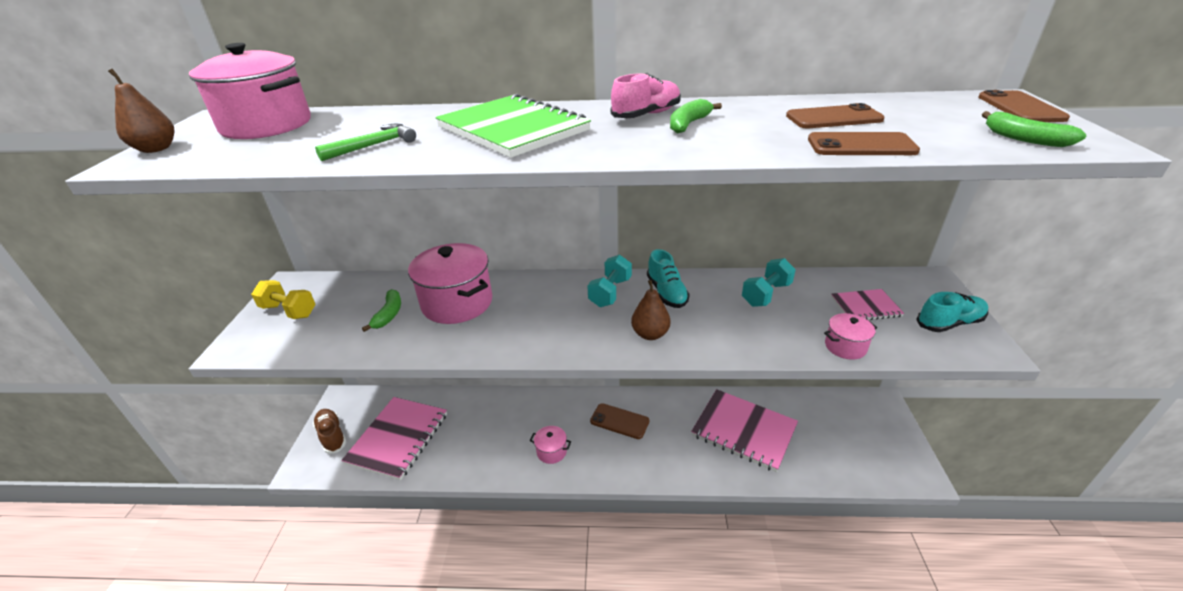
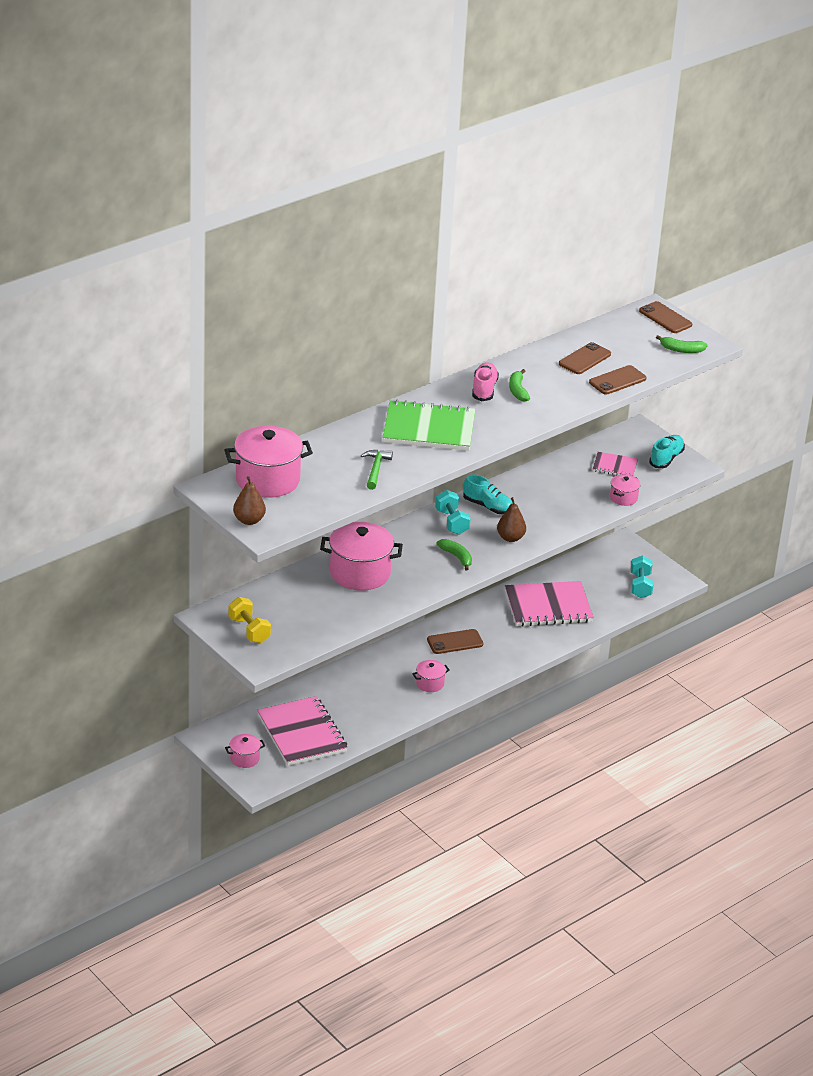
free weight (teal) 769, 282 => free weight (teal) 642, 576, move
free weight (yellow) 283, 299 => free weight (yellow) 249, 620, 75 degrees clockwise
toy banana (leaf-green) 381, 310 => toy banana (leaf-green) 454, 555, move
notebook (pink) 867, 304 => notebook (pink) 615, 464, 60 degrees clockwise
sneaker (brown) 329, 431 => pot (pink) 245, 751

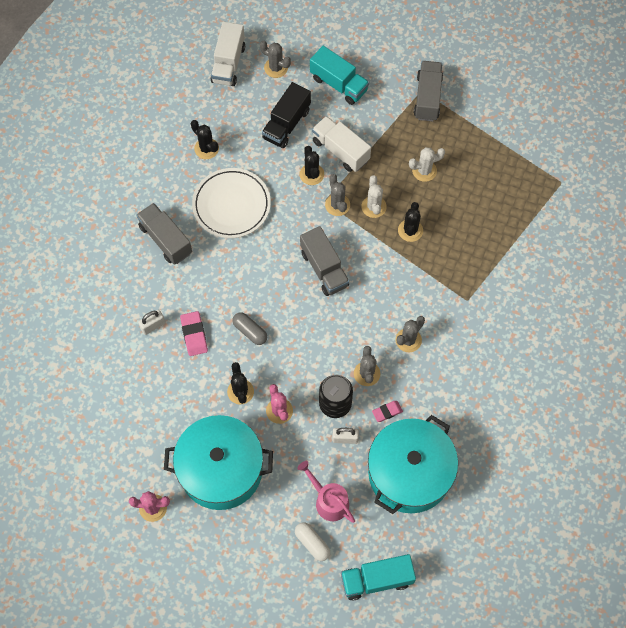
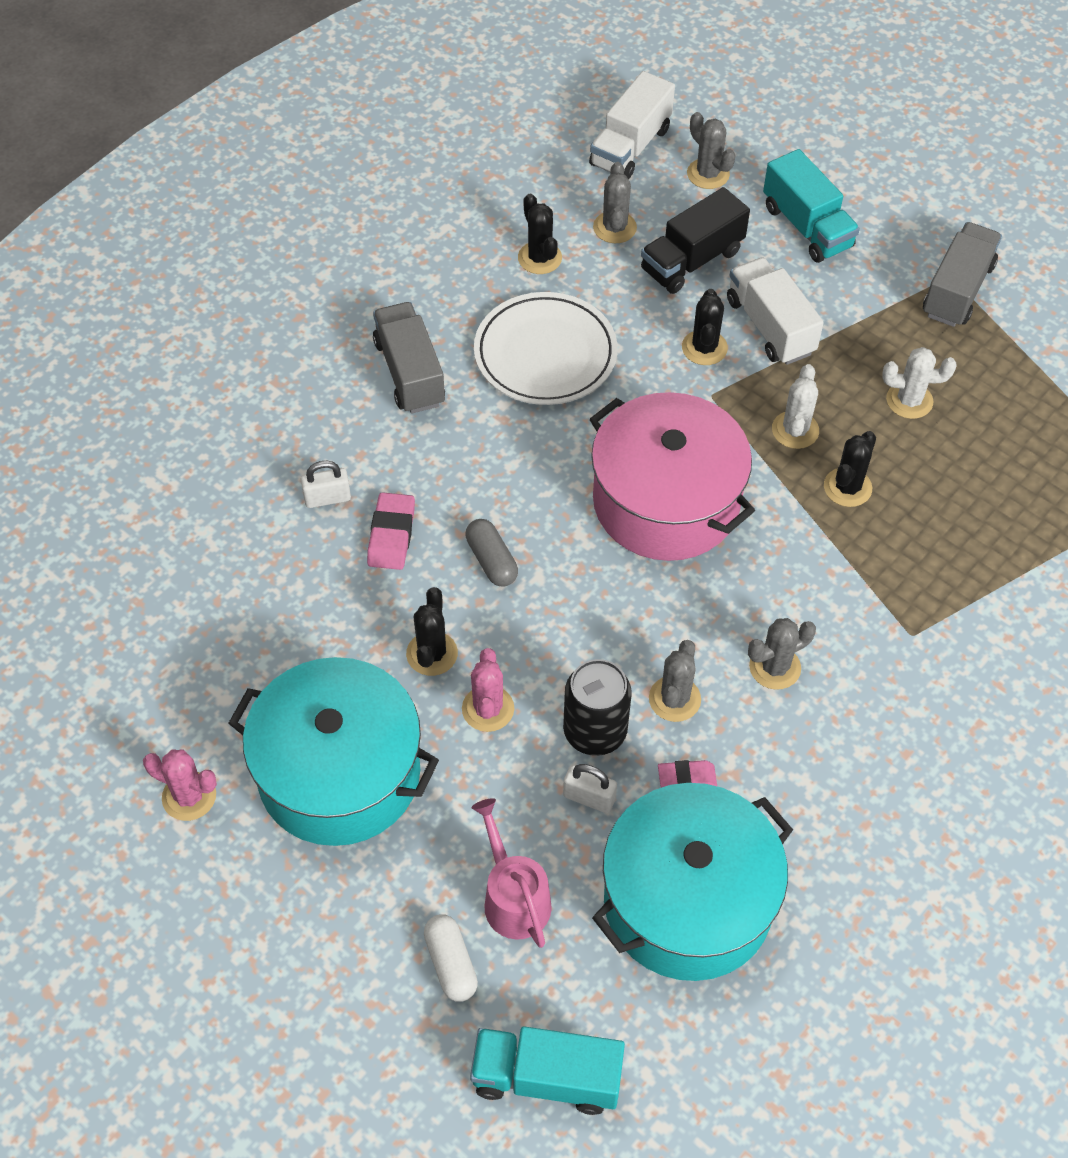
cactus (gray) 337, 195 => cactus (gray) 615, 202, move
toy truck (gray) 324, 261 => pot (pink) 672, 476

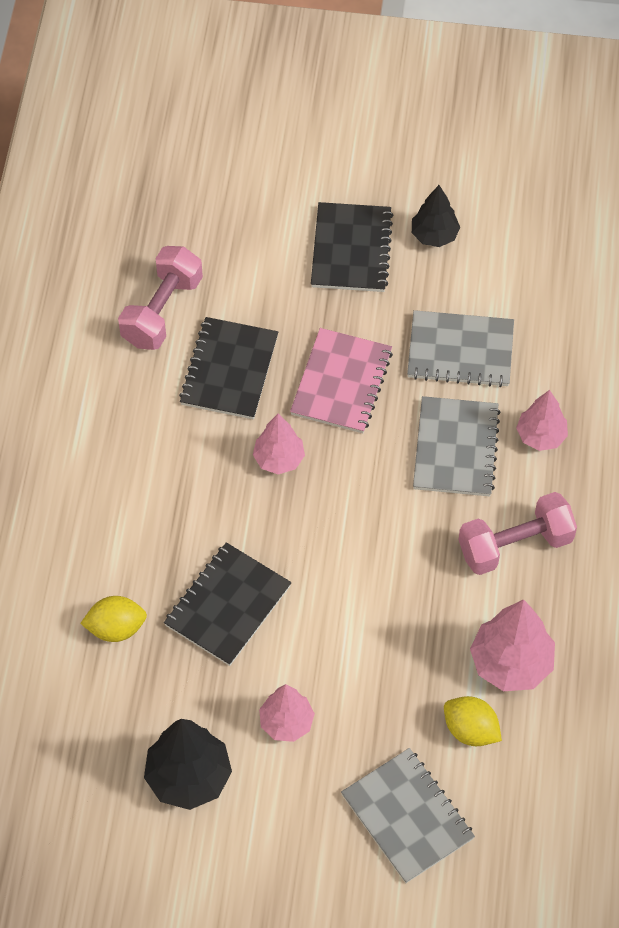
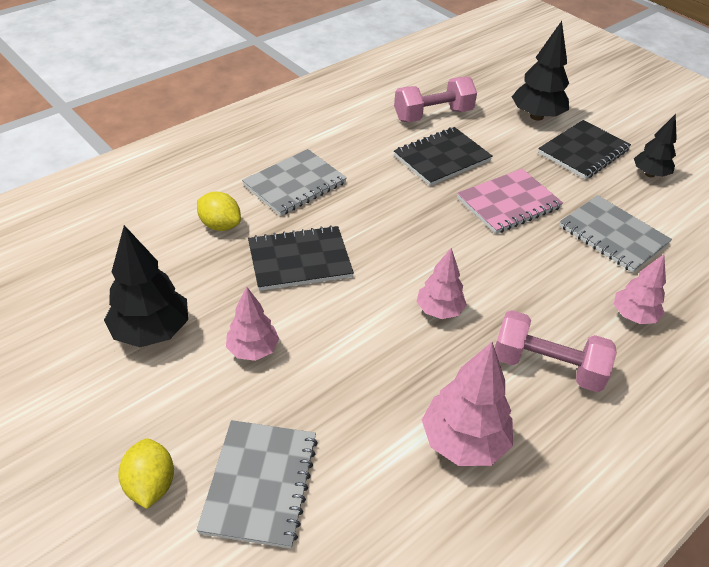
notebook (gray) 457, 446 => notebook (gray) 294, 182, move
toy tree (pink) 279, 444 => toy tree (pink) 441, 283, move
citrus fruit (yellow) 473, 721 => citrus fruit (yellow) 146, 473, move
nothing => toy tree (jet-black) 540, 71

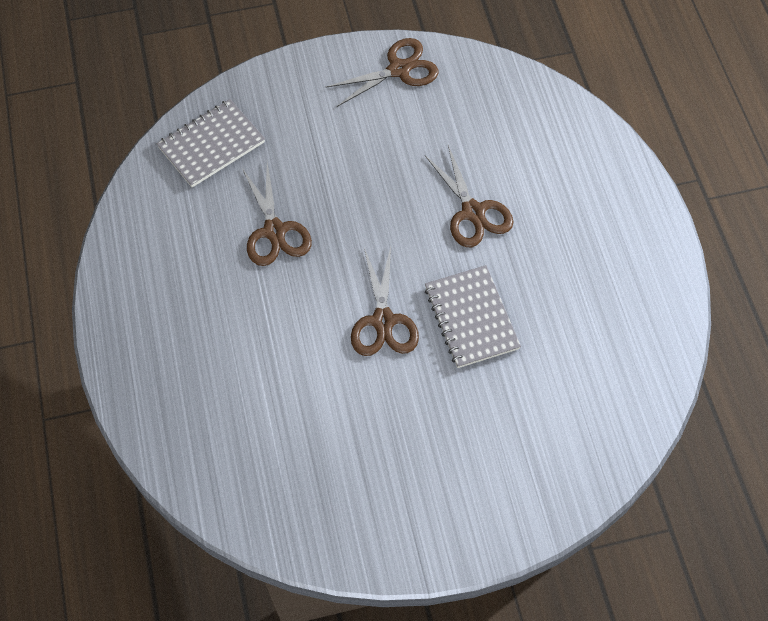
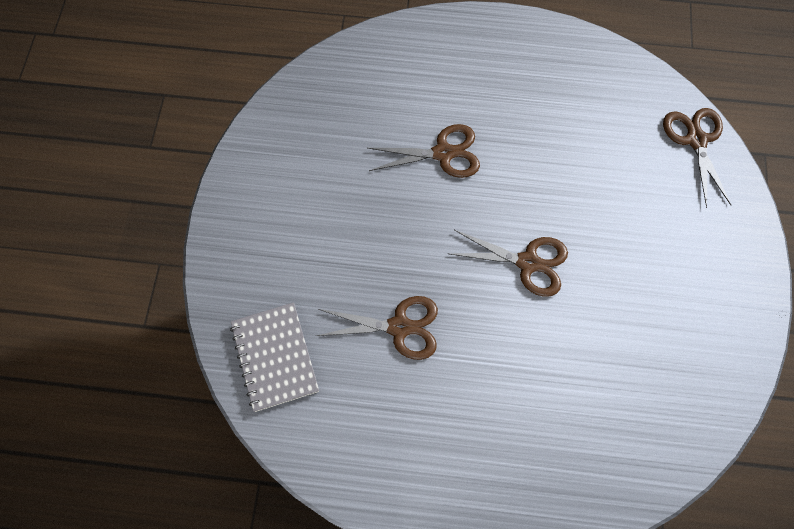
scissors (brown) 382, 72 => scissors (brown) 697, 158, move
notebook (gray) 473, 316 => nothing

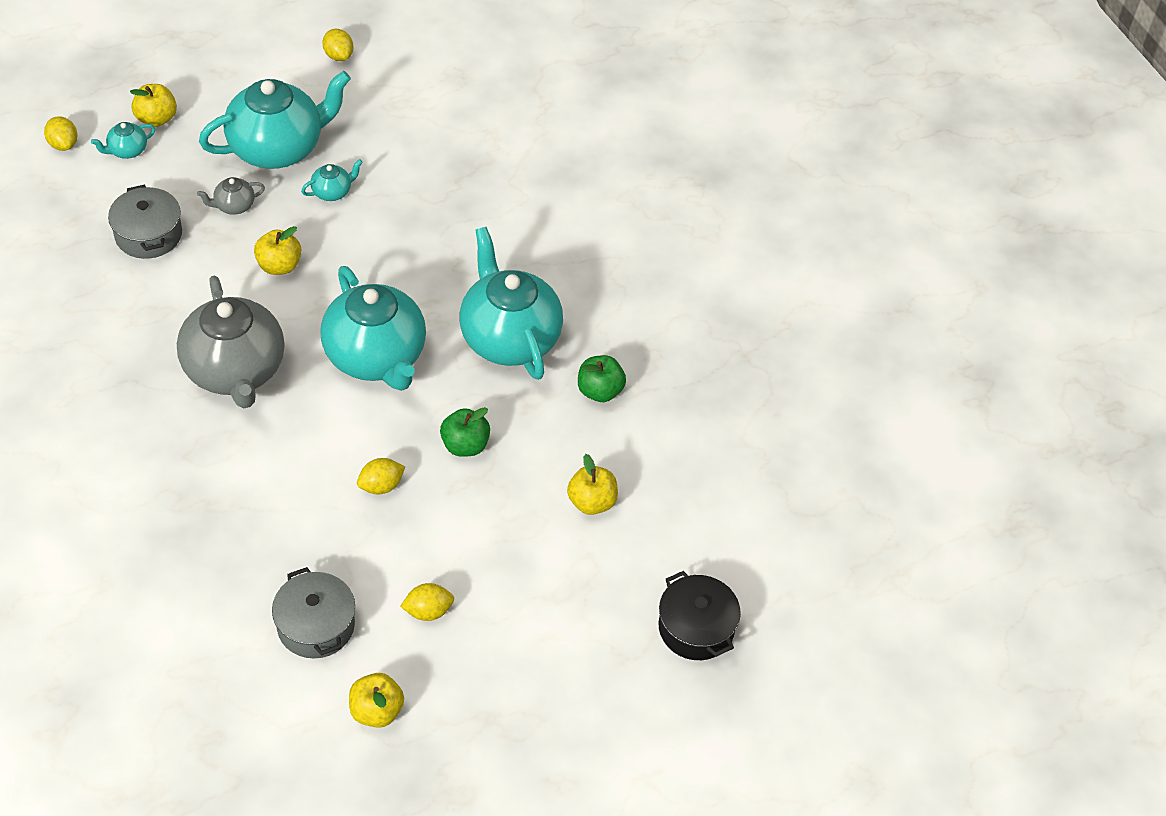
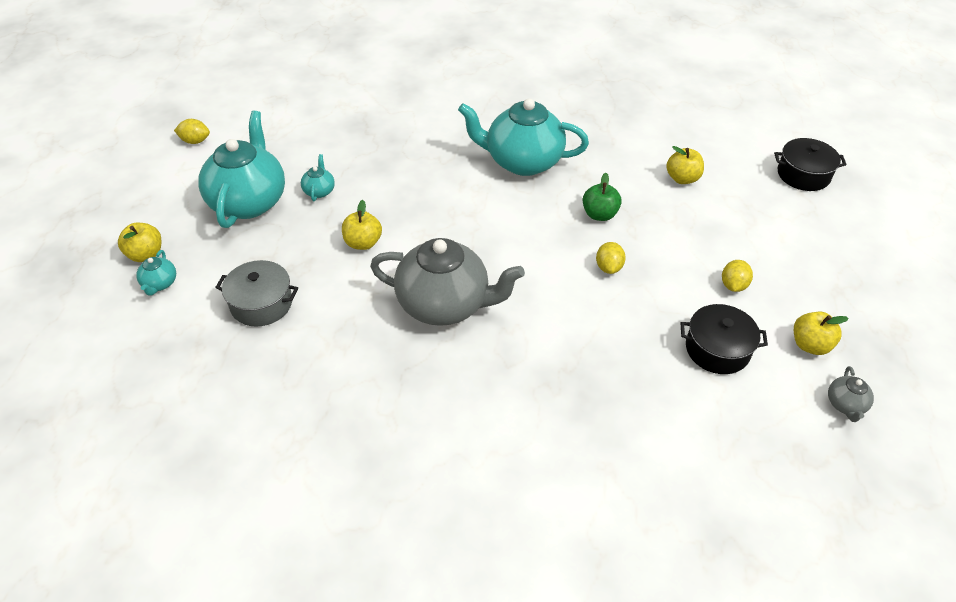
citrus fruit (yellow) 60, 133 => nothing
china teapot (gray) 231, 196 => china teapot (gray) 851, 394, move
china teapot (teal) 373, 328 => nothing
toy apple (leaf-green) 602, 378 => nothing
pot (gray) 313, 612 => pot (jet-black) 724, 339

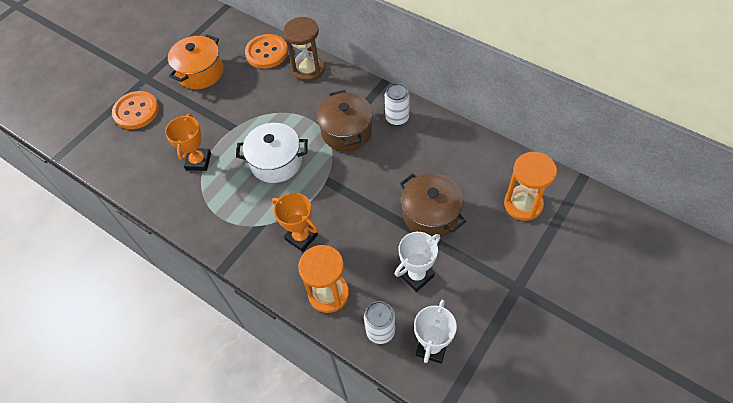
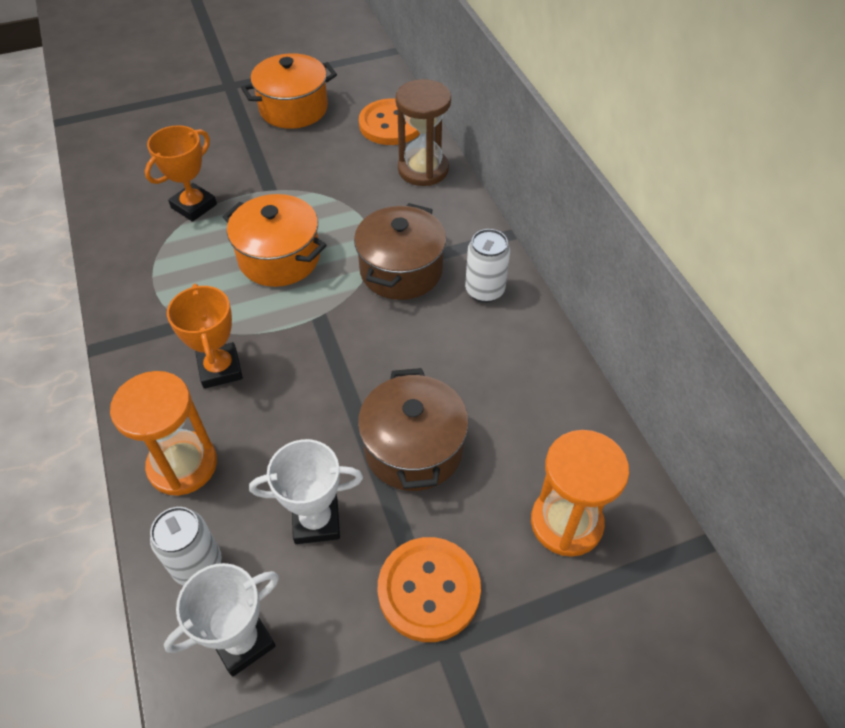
button (orange) 135, 110 => button (orange) 429, 589, move
pot (snow-white) 272, 153 => pot (orange) 275, 240

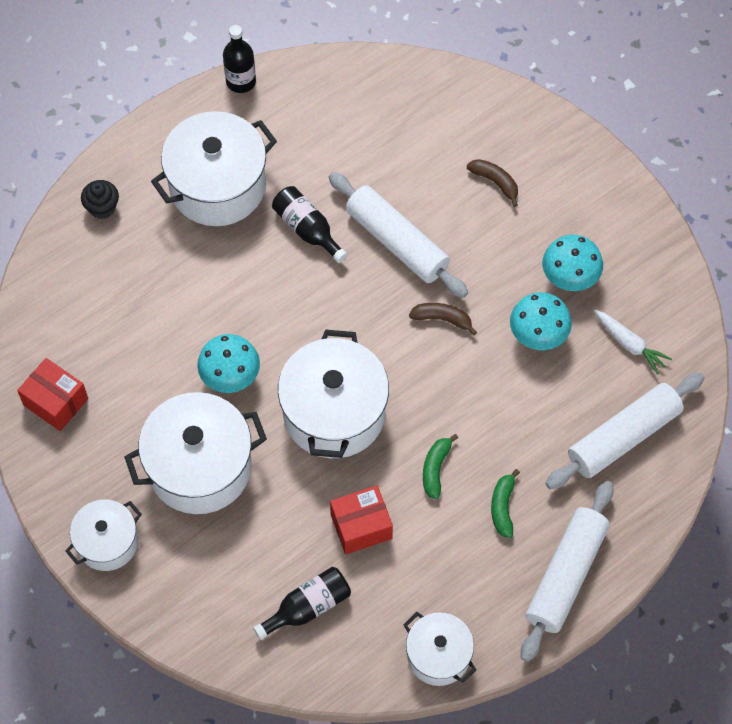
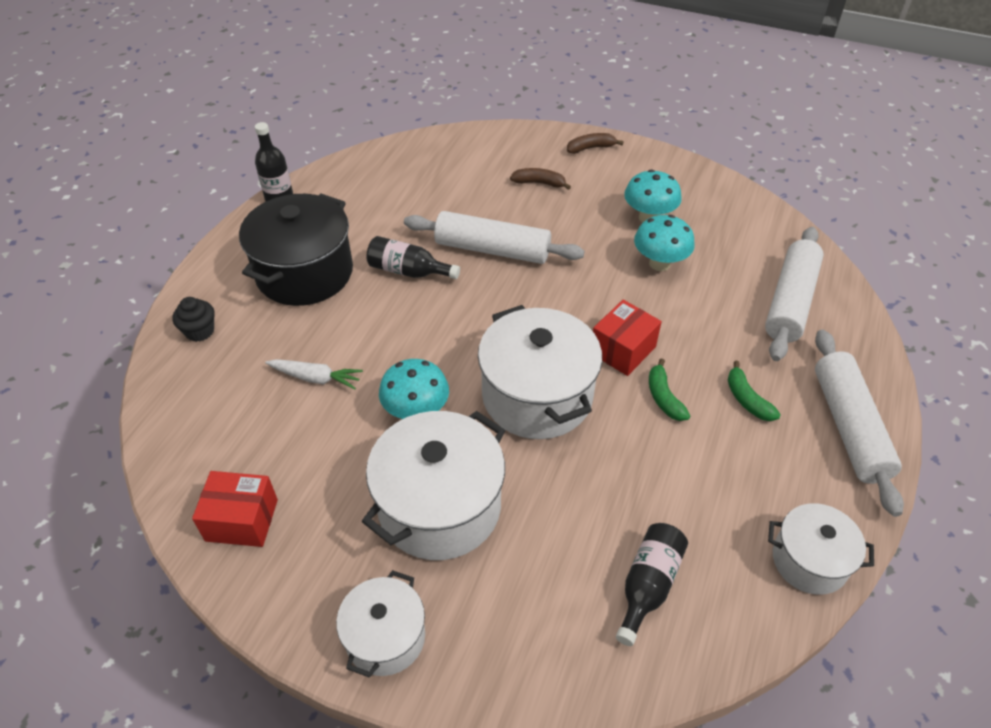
pot (snow-white) 214, 168 => pot (jet-black) 296, 250
toy banana (brown) 443, 319 => toy banana (brown) 595, 143, move
root vegetable (snow-white) 633, 342 => root vegetable (snow-white) 314, 374, move
box (red) 361, 519 => box (red) 627, 338, move

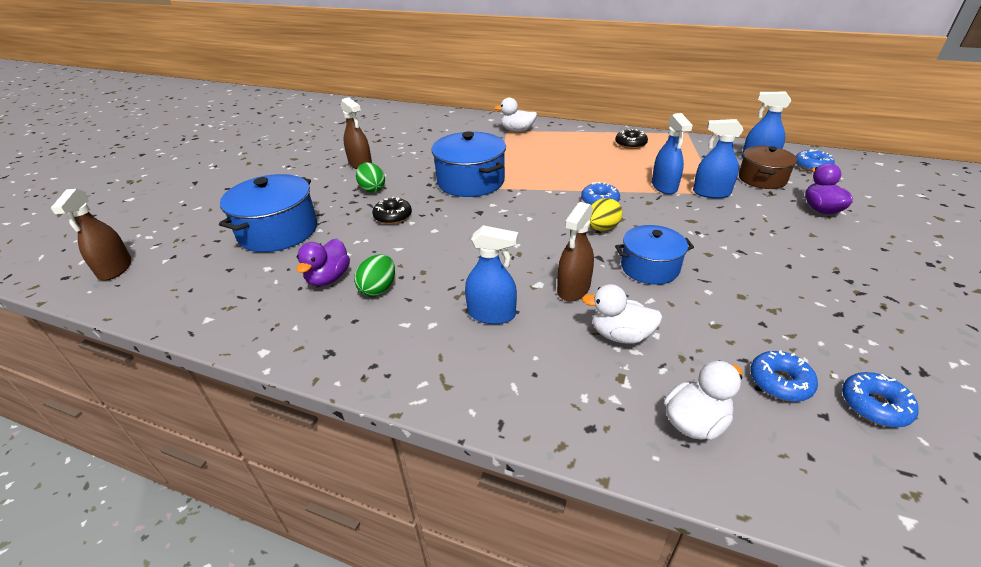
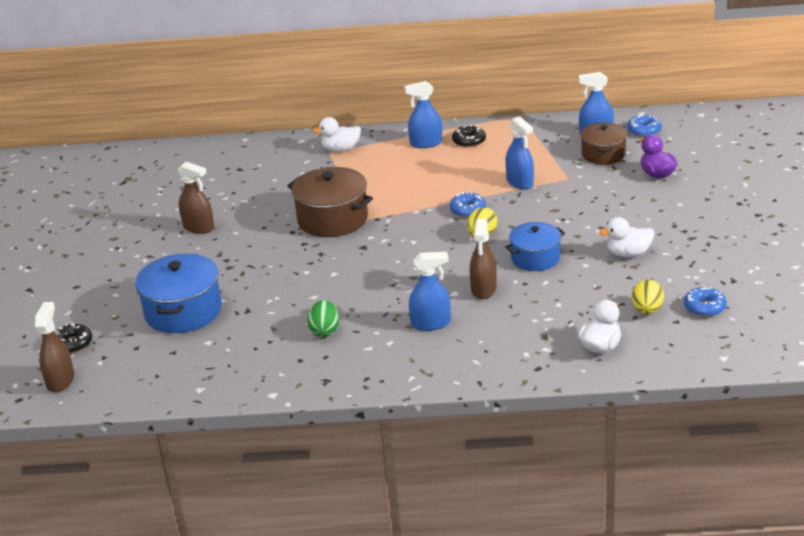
spray cleaner (cobalt) 718, 159 => spray cleaner (cobalt) 423, 114, move
pot (cobalt) 468, 164 => pot (brown) 330, 202
egg (leaf-green) 370, 177 => nothing
spray cleaner (brown) 91, 235 => spray cleaner (brown) 54, 347, 150 degrees counterclockwise
glazed donut (jet-black) 392, 210 => glazed donut (jet-black) 73, 338, move
toy duck (royal purple) 323, 262 => nothing
toy duck (snow-white) 622, 314 => toy duck (snow-white) 626, 237, move
glazed donut (cobalt) 784, 376 => egg (yellow) 648, 297

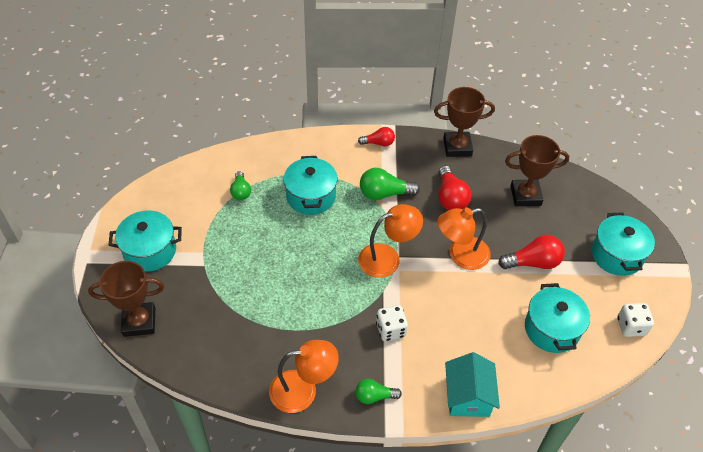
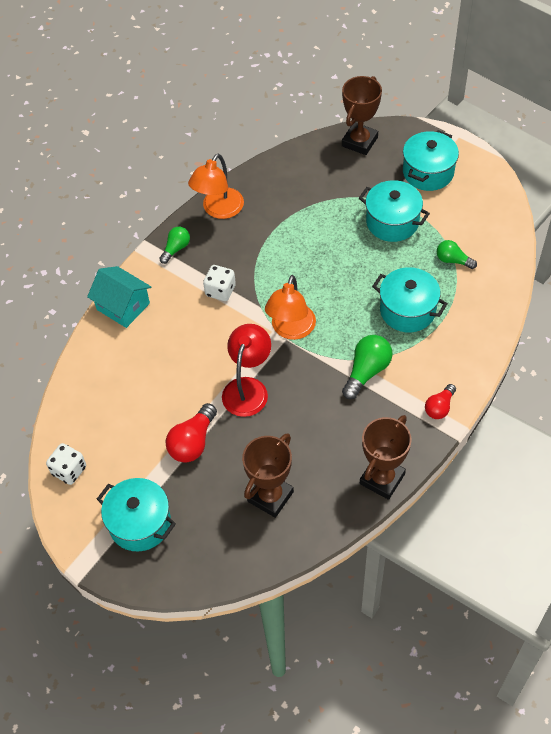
lightbulb (red) 454, 188 => nothing
reading lamp (orange) 464, 239 => reading lamp (red) 246, 370
pot (teal) 557, 318 => pot (teal) 394, 211, move

